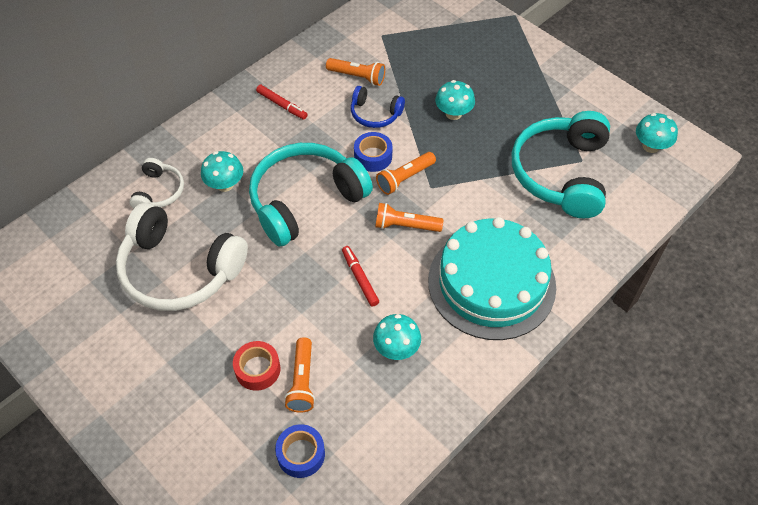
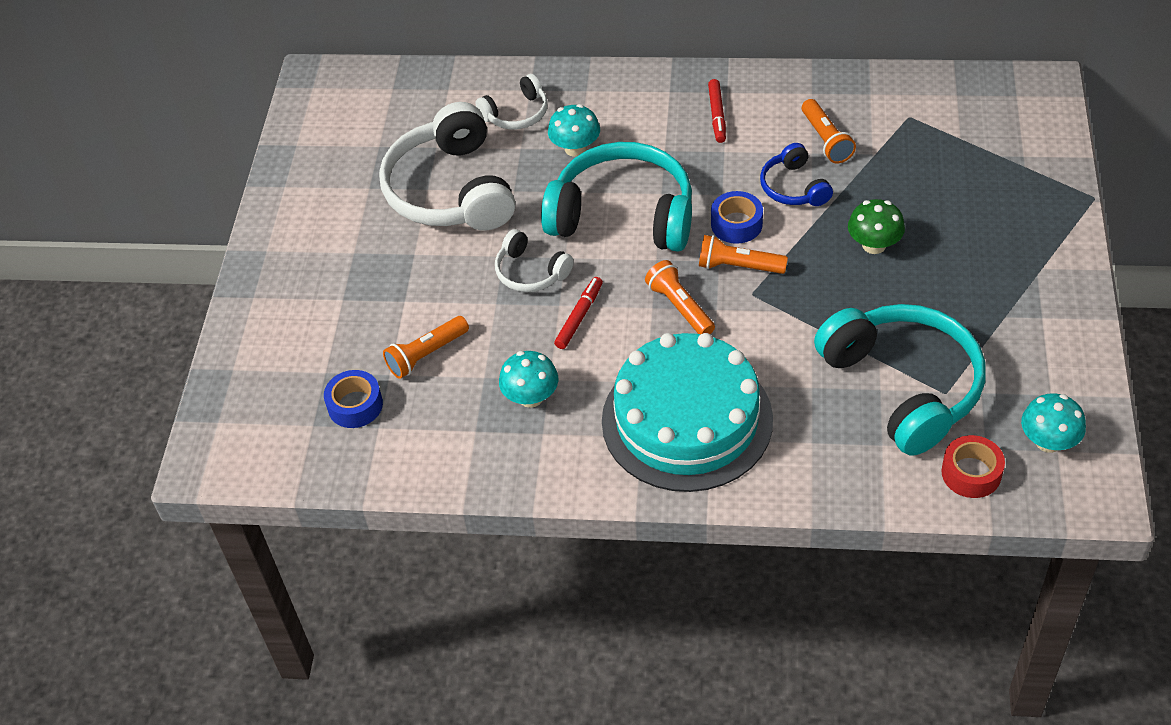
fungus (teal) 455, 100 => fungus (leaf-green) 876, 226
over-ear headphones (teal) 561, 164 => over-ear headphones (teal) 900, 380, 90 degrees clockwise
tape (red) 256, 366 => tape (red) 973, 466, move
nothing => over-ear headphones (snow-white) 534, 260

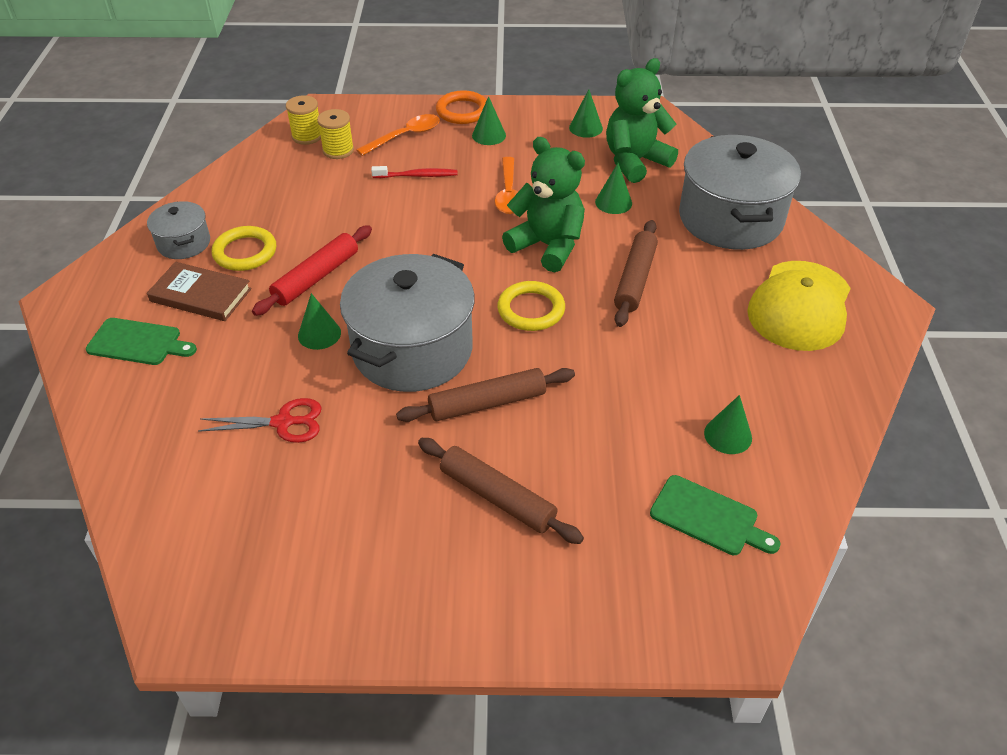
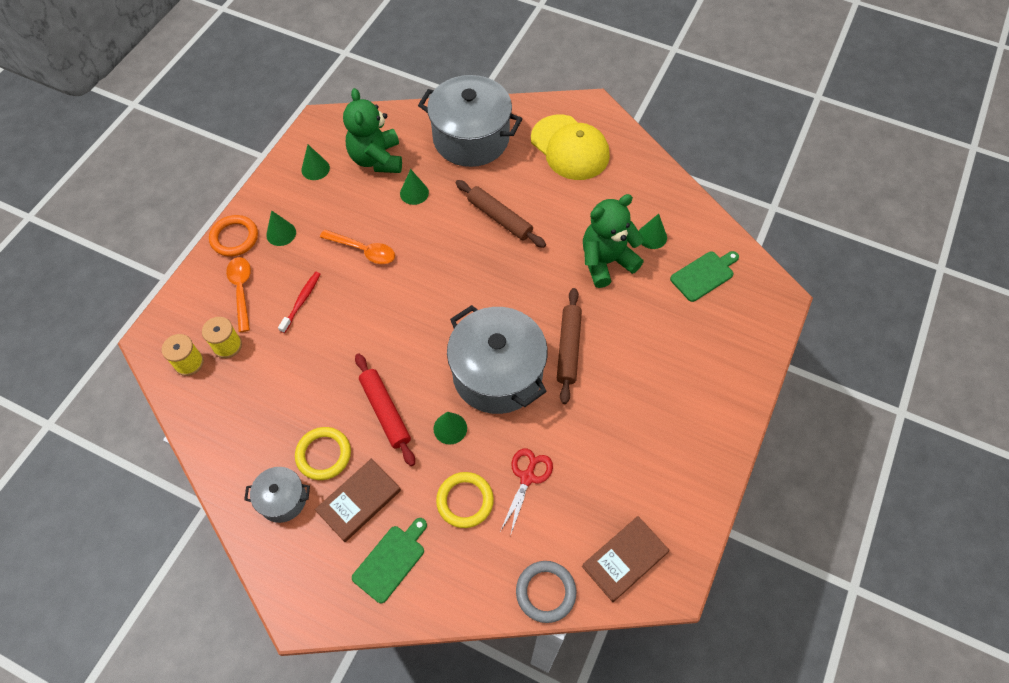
teddy (leaf-green) 543, 204 => teddy (leaf-green) 613, 241, move
hoop (yellow) 531, 306 => hoop (yellow) 465, 500, move
rolling pin (brown) 501, 491 => nothing
nothing => book (brown) 625, 559
nothing => hoop (gray) 546, 592

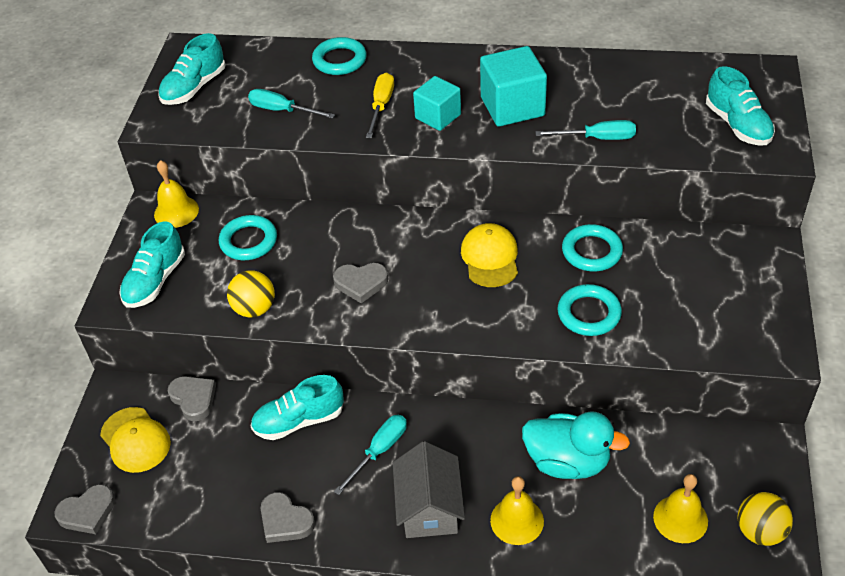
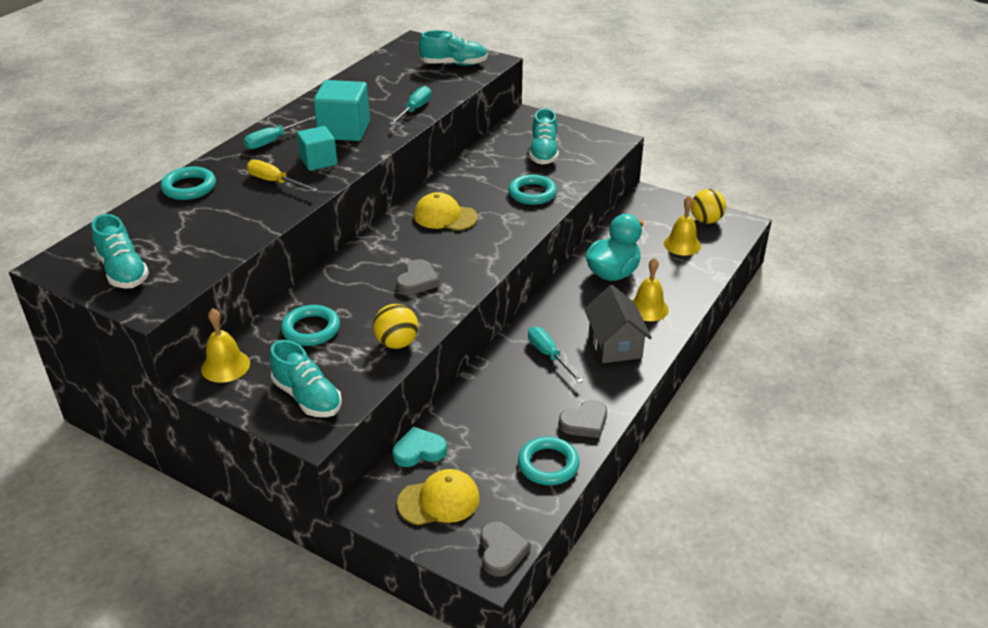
flat screwdriver (teal) 291, 104 => flat screwdriver (teal) 280, 132, move
hoop (teal) 592, 247 => hoop (teal) 549, 461, move
sneaker (teal) 297, 407 => sneaker (teal) 544, 136, move
heart shape (gray) 192, 398 => heart shape (teal) 420, 446
house (gray) 429, 489 => house (gray) 618, 324, 60 degrees clockwise

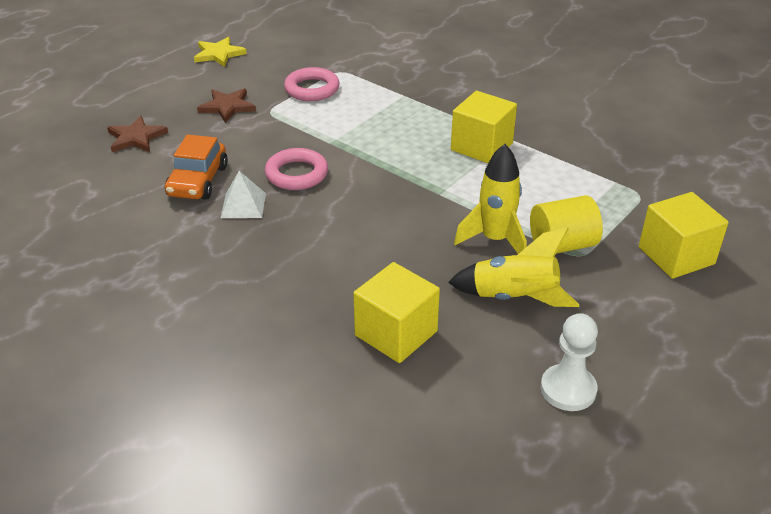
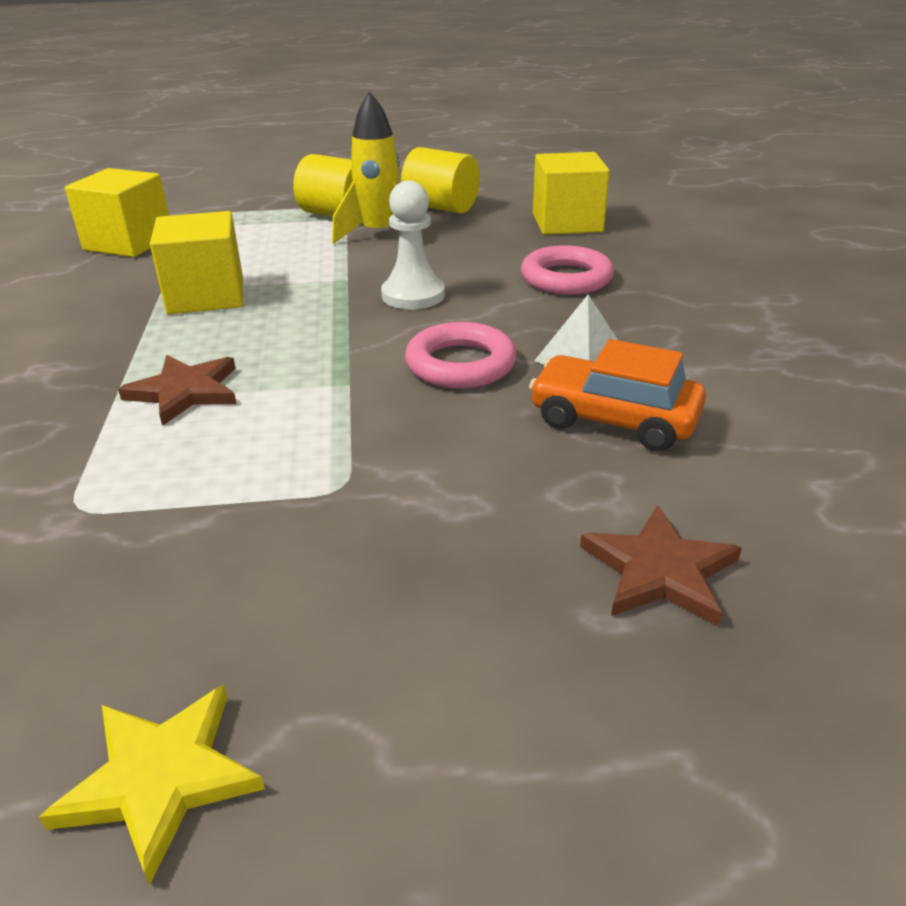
hoop (pink) 312, 84 => hoop (pink) 567, 270, move
star (brown) 226, 106 => star (brown) 177, 390, move
automobile (orange) 196, 167 => automobile (orange) 617, 395, 120 degrees counterclockwise
block (yellow) 684, 235 => block (yellow) 117, 212, move
spaceship (yellow) 513, 267 => cylinder (yellow) 440, 180
pawn (snow-white) 569, 362 => pawn (snow-white) 413, 245, move

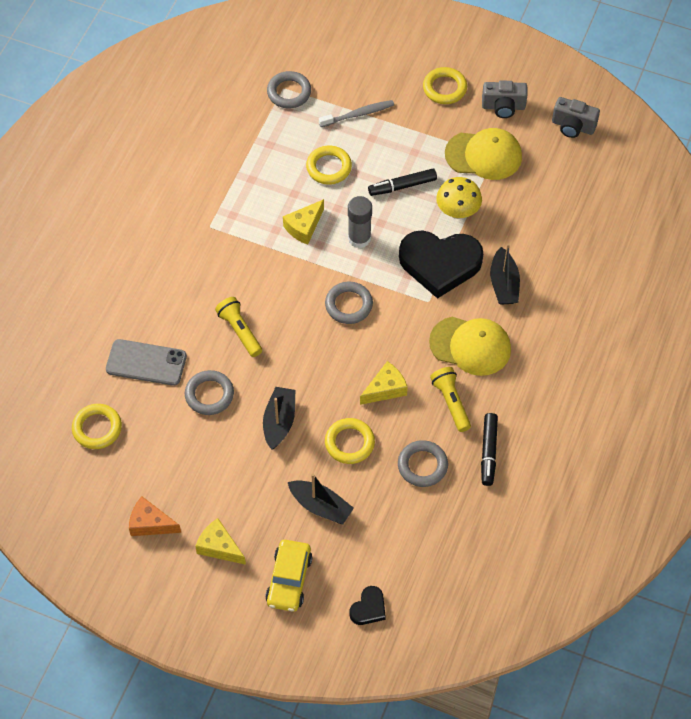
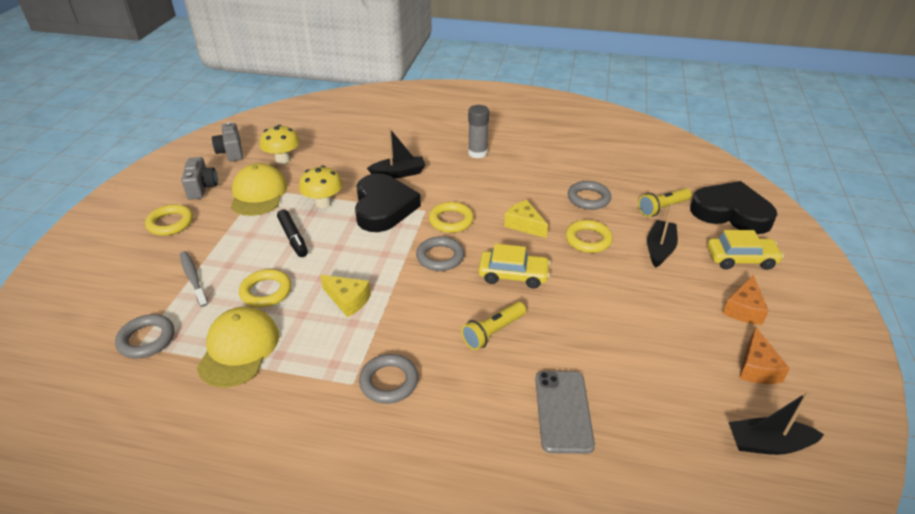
photo camera (gray) 576, 117 => photo camera (gray) 227, 141, 150 degrees clockwise
glue (gray) 360, 222 => glue (gray) 478, 131, move
peaked cap (yellow) 470, 346 => peaked cap (yellow) 238, 347, move
flashlight (yellow) 450, 399 => flashlight (yellow) 665, 202, move
hoop (gray) 209, 392 => hoop (gray) 388, 379, move
sailboat (jet-black) 279, 418 => sailboat (jet-black) 776, 423, move
hoop (yellow) 97, 426 => hoop (yellow) 451, 217, move
marker pen (jet-black) 489, 449 => nothing
cheese (yellow) 220, 541 => cheese (orange) 746, 300
heart shape (jet-black) 368, 605 => heart shape (jet-black) 733, 207, x2.21
nothing => fungus (yellow) 280, 144
nothing => automobile (yellow) 514, 266

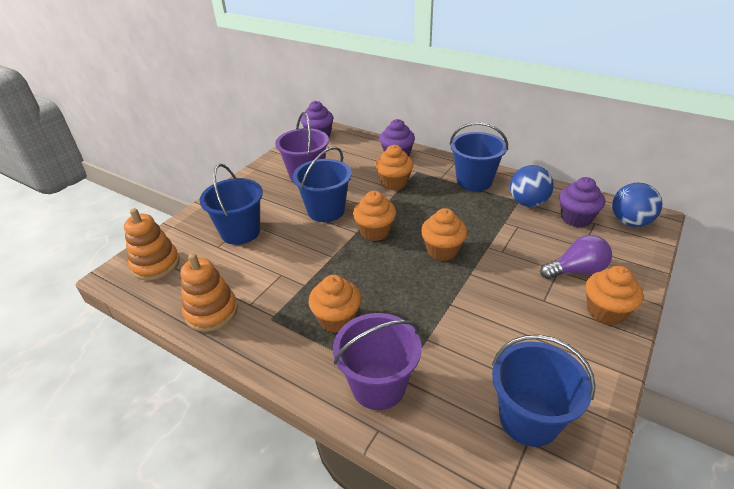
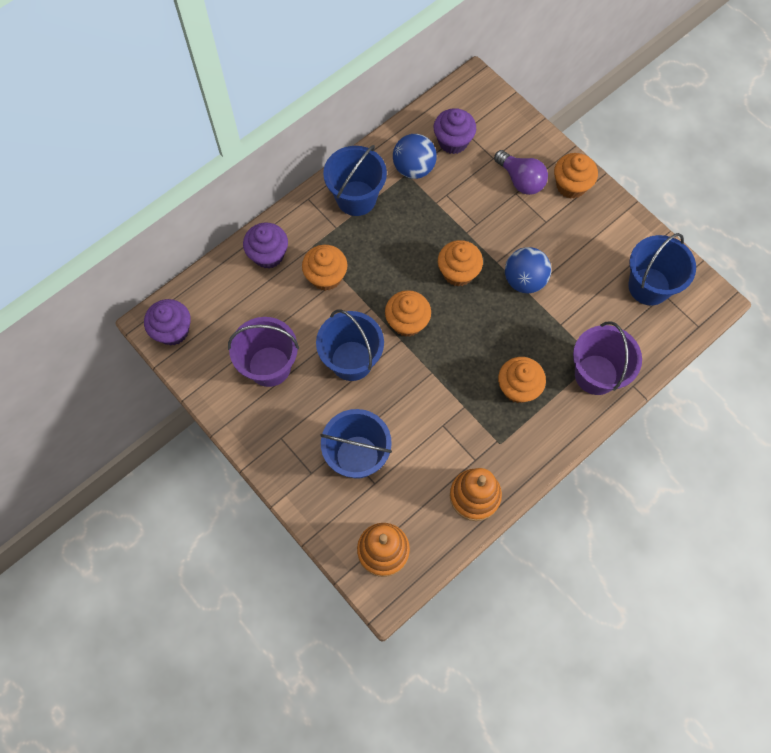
sphere (cobalt) 637, 205 => sphere (cobalt) 528, 270, move
lightbulb (royal purple) 576, 257 => lightbulb (royal purple) 521, 172, 135 degrees clockwise

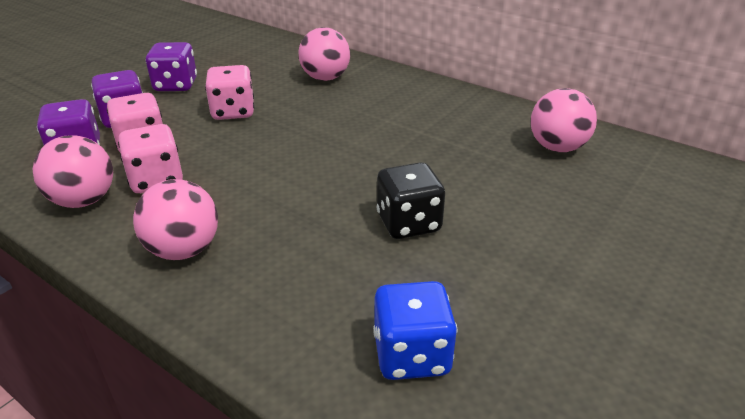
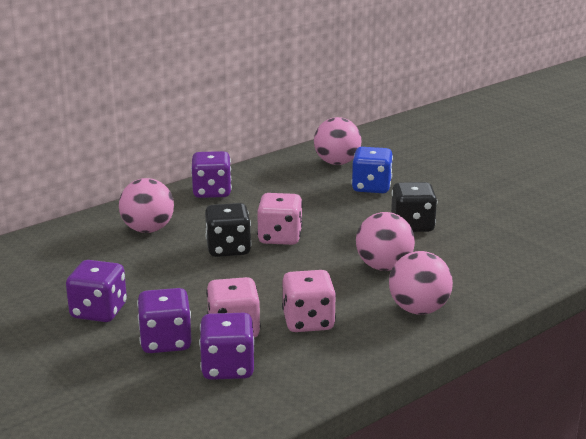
die (pink) 229, 92 => die (pink) 280, 219, move
sphere (pink) 72, 171 => sphere (pink) 385, 241, move
die (cobalt) 415, 330 => die (cobalt) 372, 170, move
nothing => die (royal purple) 211, 174
nothing => die (jet-black) 228, 230

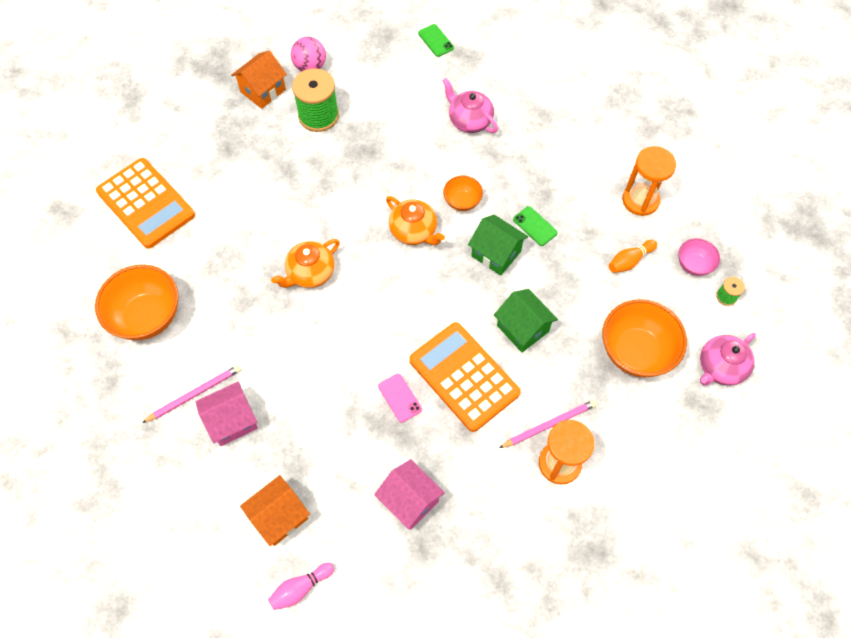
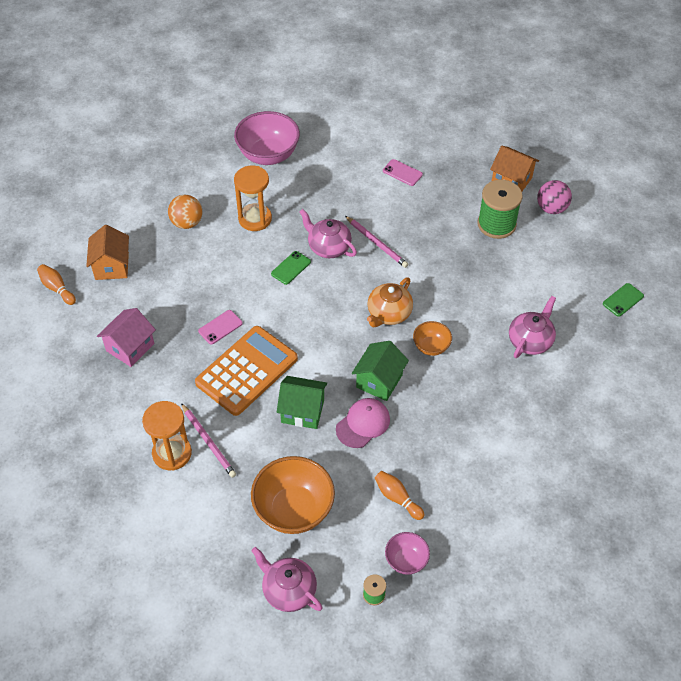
sandglass (orange) 649, 181 => sandglass (orange) 253, 198, move
pocket calculator (orange) 145, 203 => nothing
phone (leaf-green) 535, 226 => phone (leaf-green) 291, 268, move
china teapot (orange) 305, 263 => china teapot (pink) 328, 233
deep dish (orange) 137, 302 => deep dish (pink) 267, 138
house (leaf-green) 526, 320 => house (leaf-green) 302, 402, 60 degrees clockwise
pencil (pink) 191, 394 => pencil (pink) 376, 242, move
house (pink) 227, 413 => sphere (orange) 185, 212
house (orange) 275, 510 => house (orange) 107, 252, 45 degrees clockwise
tenpin (pink) 301, 586 => tenpin (orange) 56, 284
nothing => phone (pink) 403, 172
nothing => peaked cap (pink) 363, 423

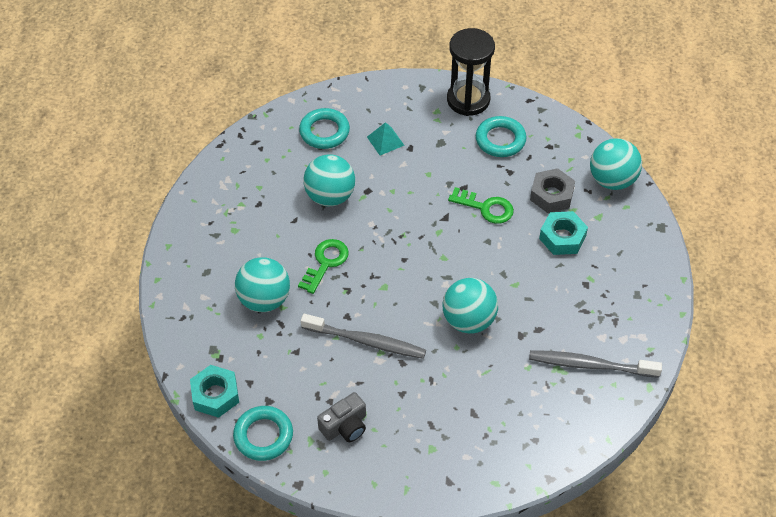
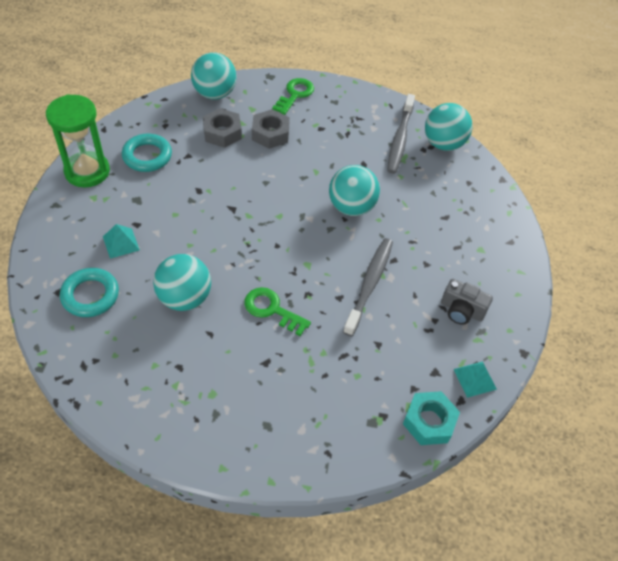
sandglass (jet-black) 471, 72 => sandglass (leaf-green) 78, 141
latchkey (leaf-green) 481, 205 => latchkey (leaf-green) 293, 96, move
hexagon nut (teal) 563, 233 => hexagon nut (gray) 271, 129
sphere (teal) 262, 284 => sphere (teal) 449, 127, move
photo camera (gray) 341, 417 => photo camera (gray) 467, 302, 150 degrees clockwise
hoop (teal) 263, 433 => pyramid (teal) 475, 379

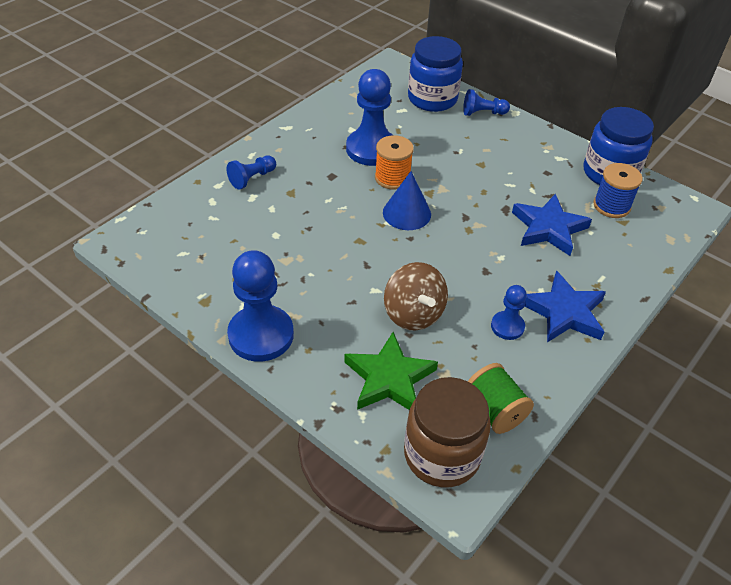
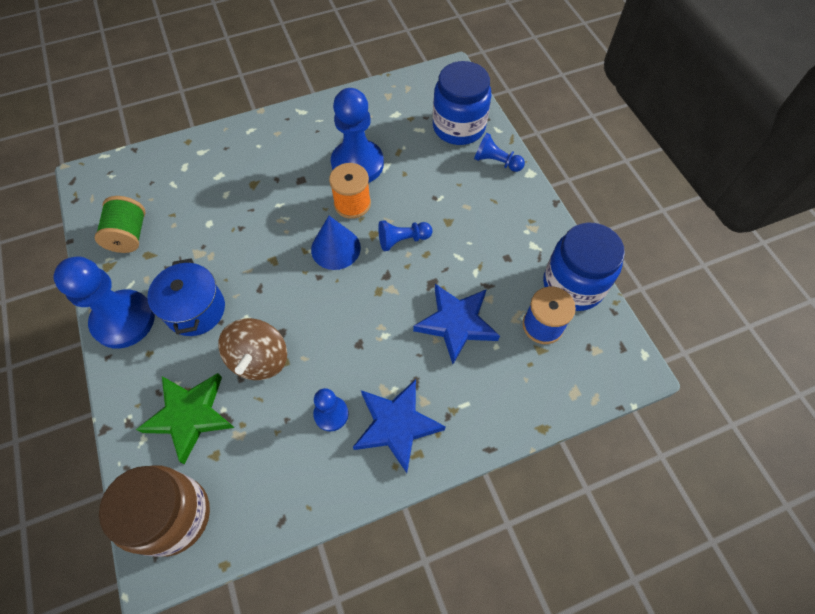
pawn (cobalt) 251, 172 => pawn (cobalt) 405, 235, move
reel of thread (leaf-green) 501, 398 => reel of thread (leaf-green) 120, 224, move
nothing => pot (cobalt) 186, 297

